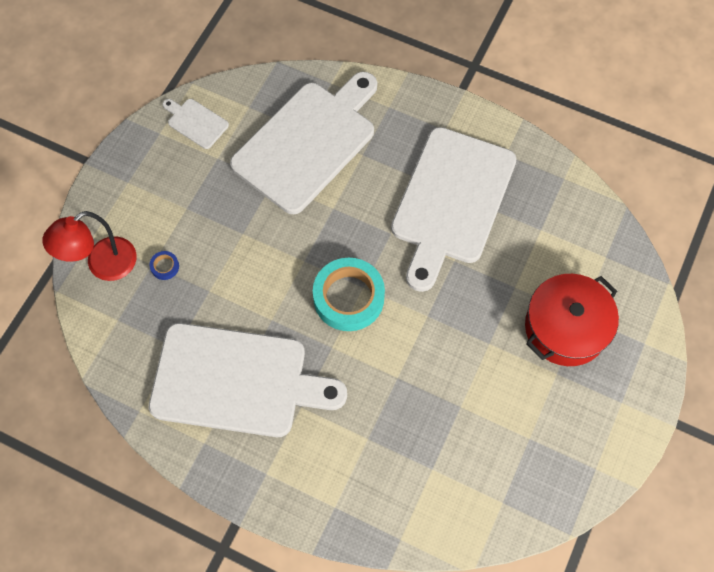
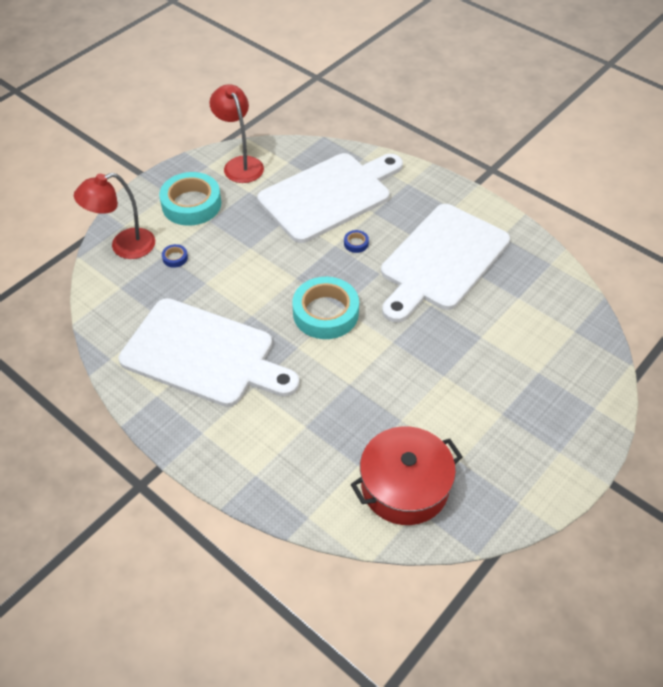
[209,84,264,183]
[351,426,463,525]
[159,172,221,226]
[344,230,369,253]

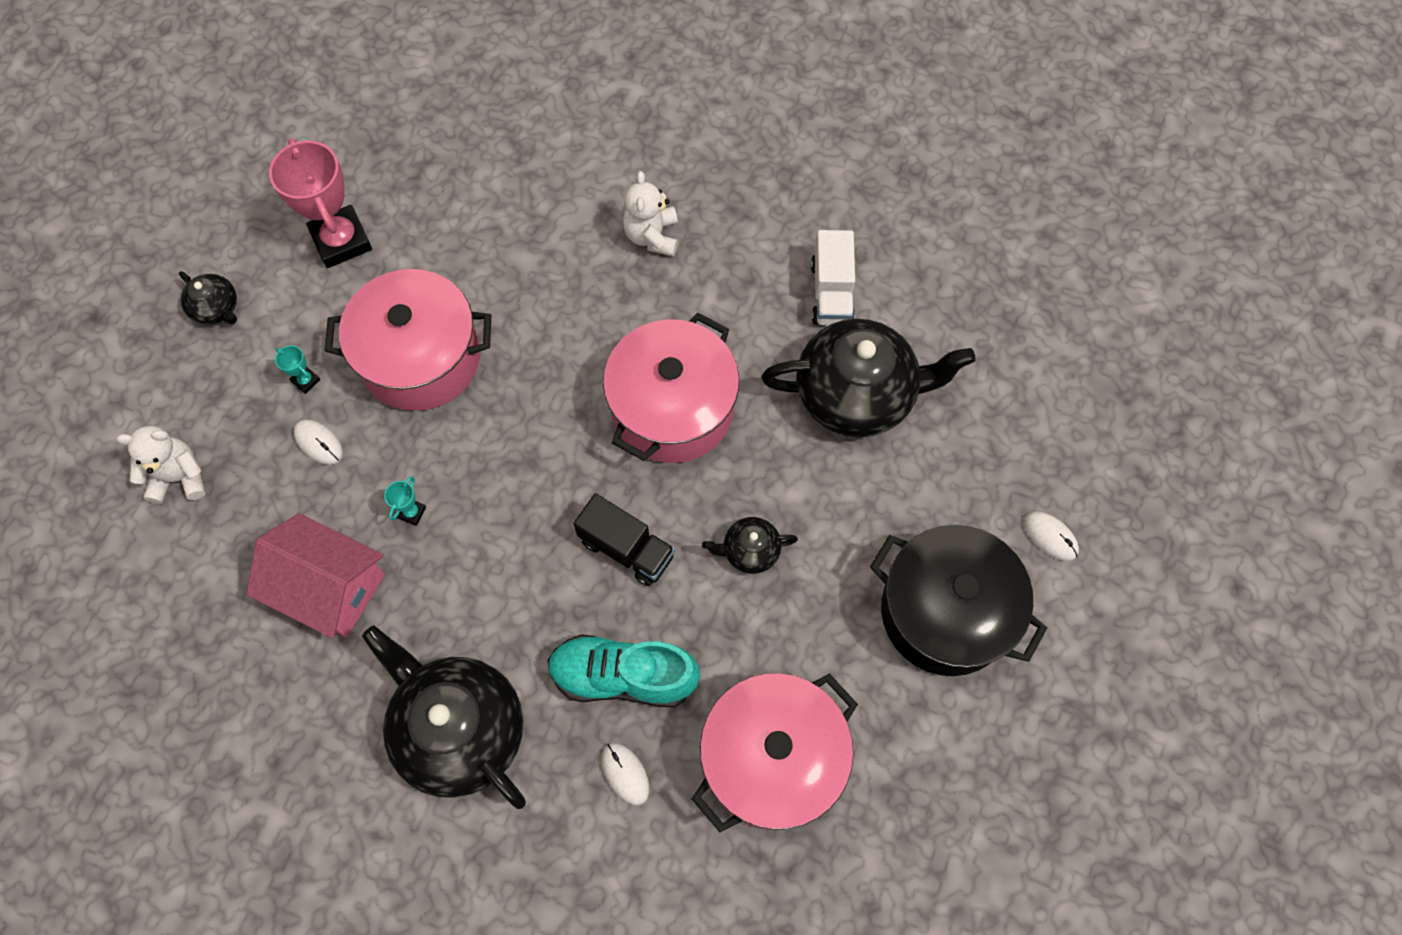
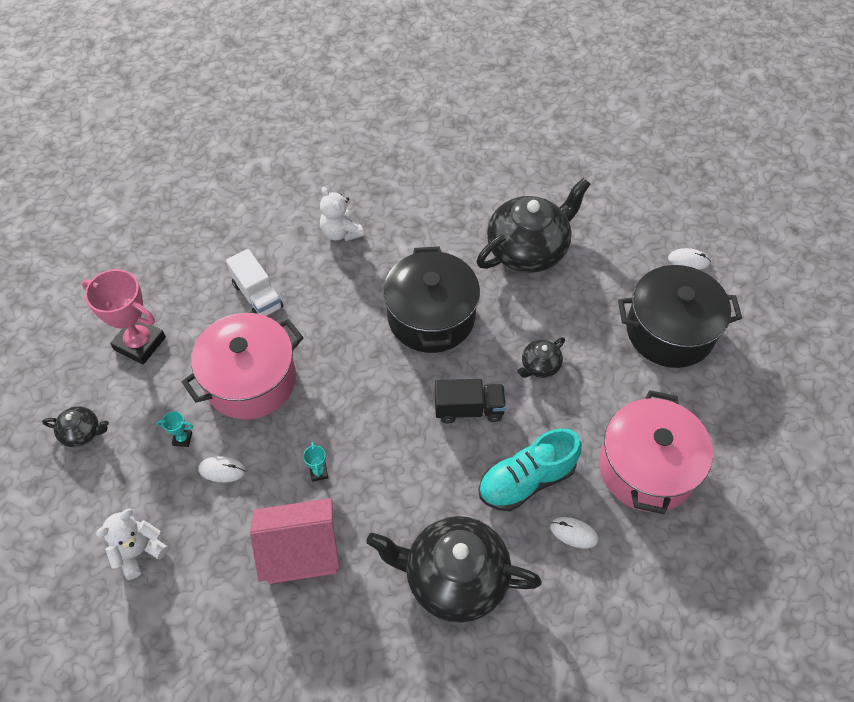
[226,249,283,316]
[383,246,480,353]

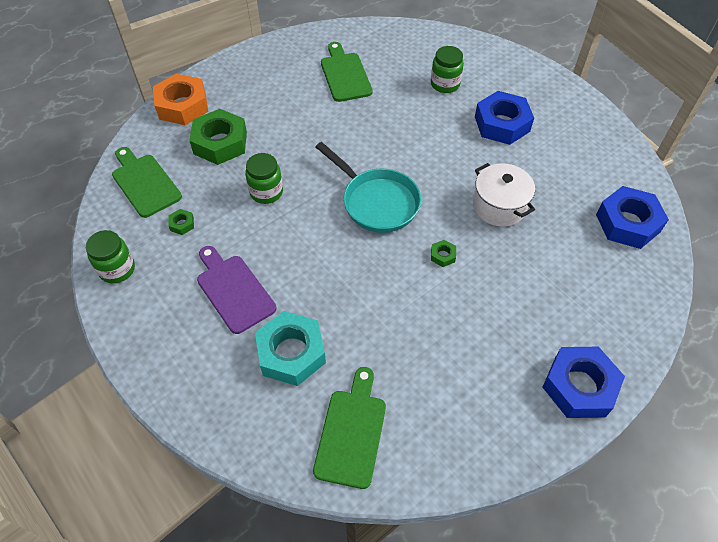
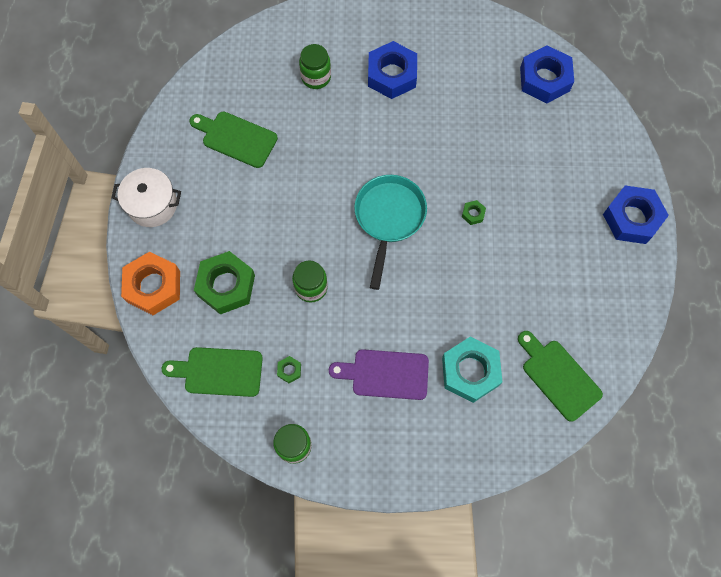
[354,175,427,290]
[112,168,181,227]

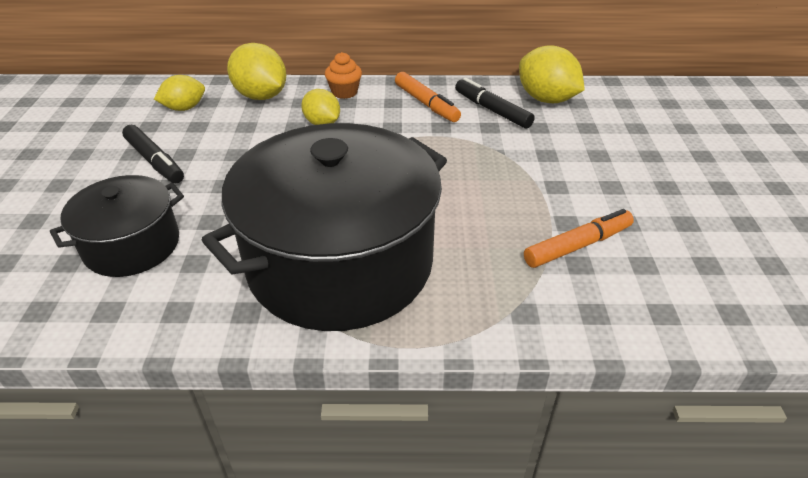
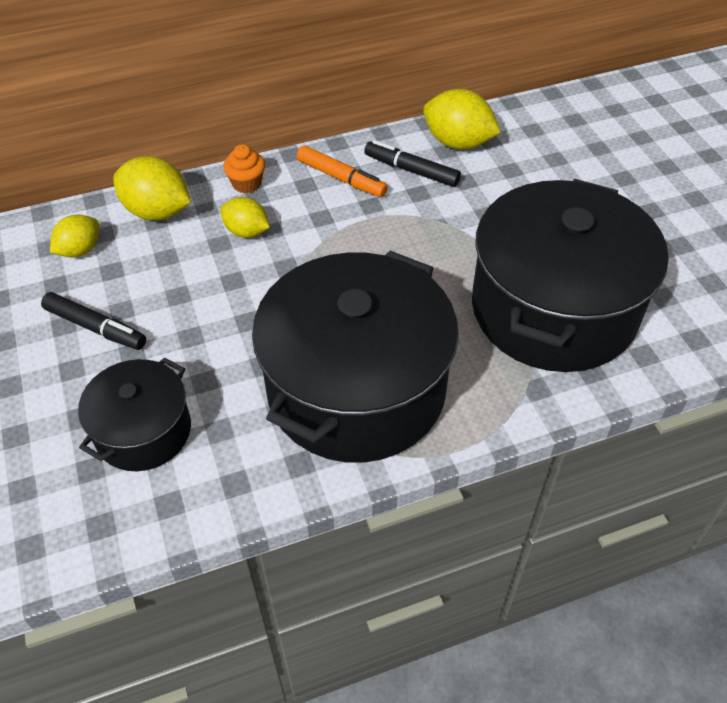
[472,179,669,372]

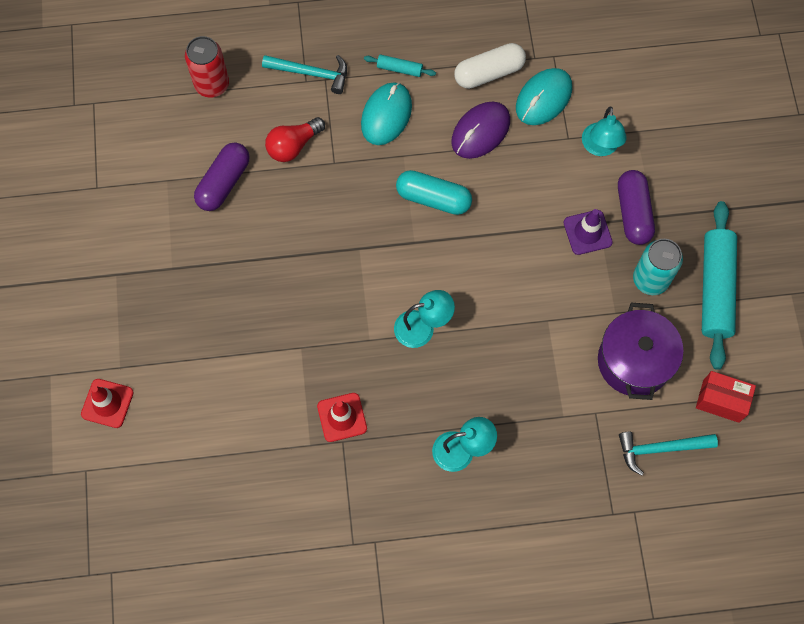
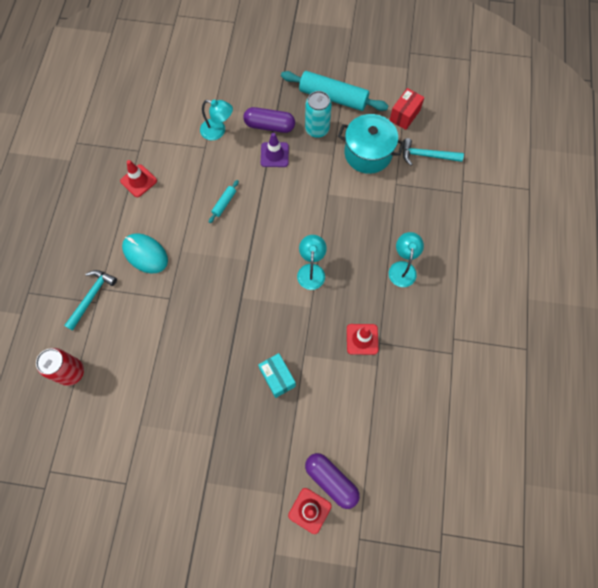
[120,160,157,197]
[209,180,239,223]
[516,68,572,125] (first image)
[451,101,510,159] (first image)
[265,117,325,162] (first image)
[305,453,360,509]
[396,170,472,215] (first image)
[338,114,405,174]
[403,138,464,165]
[258,353,296,398]

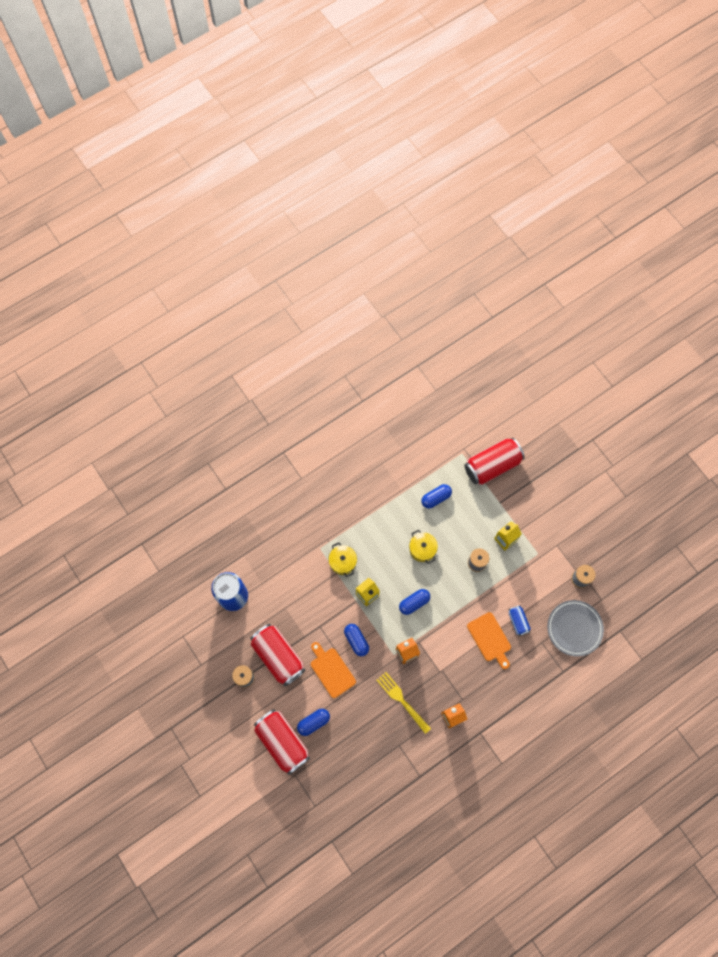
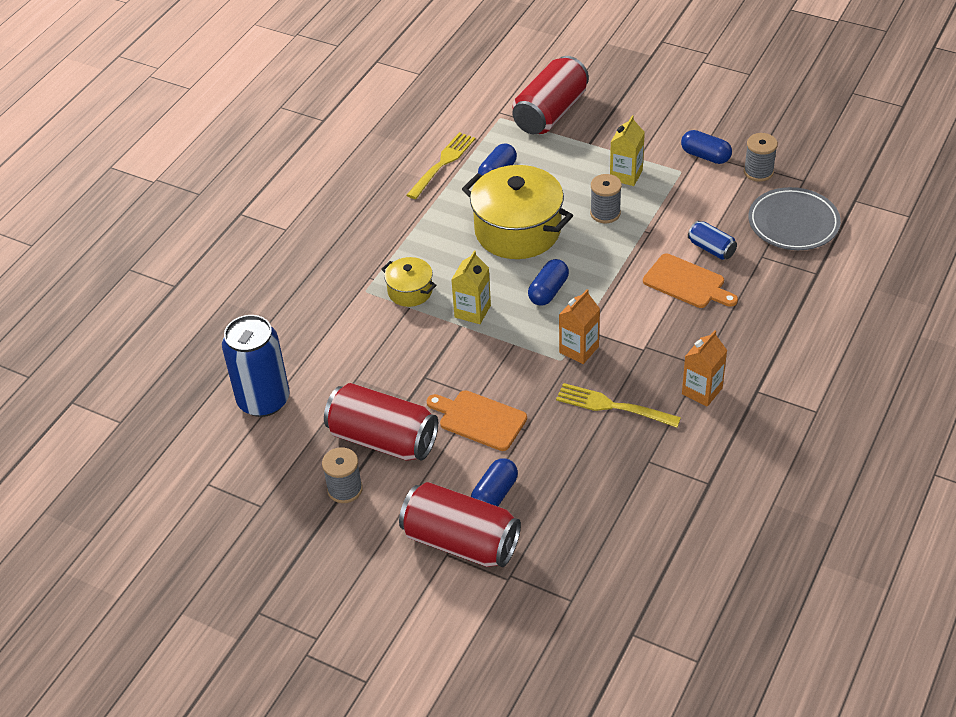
[462,165,573,259]
[681,130,732,164]
[407,132,475,199]

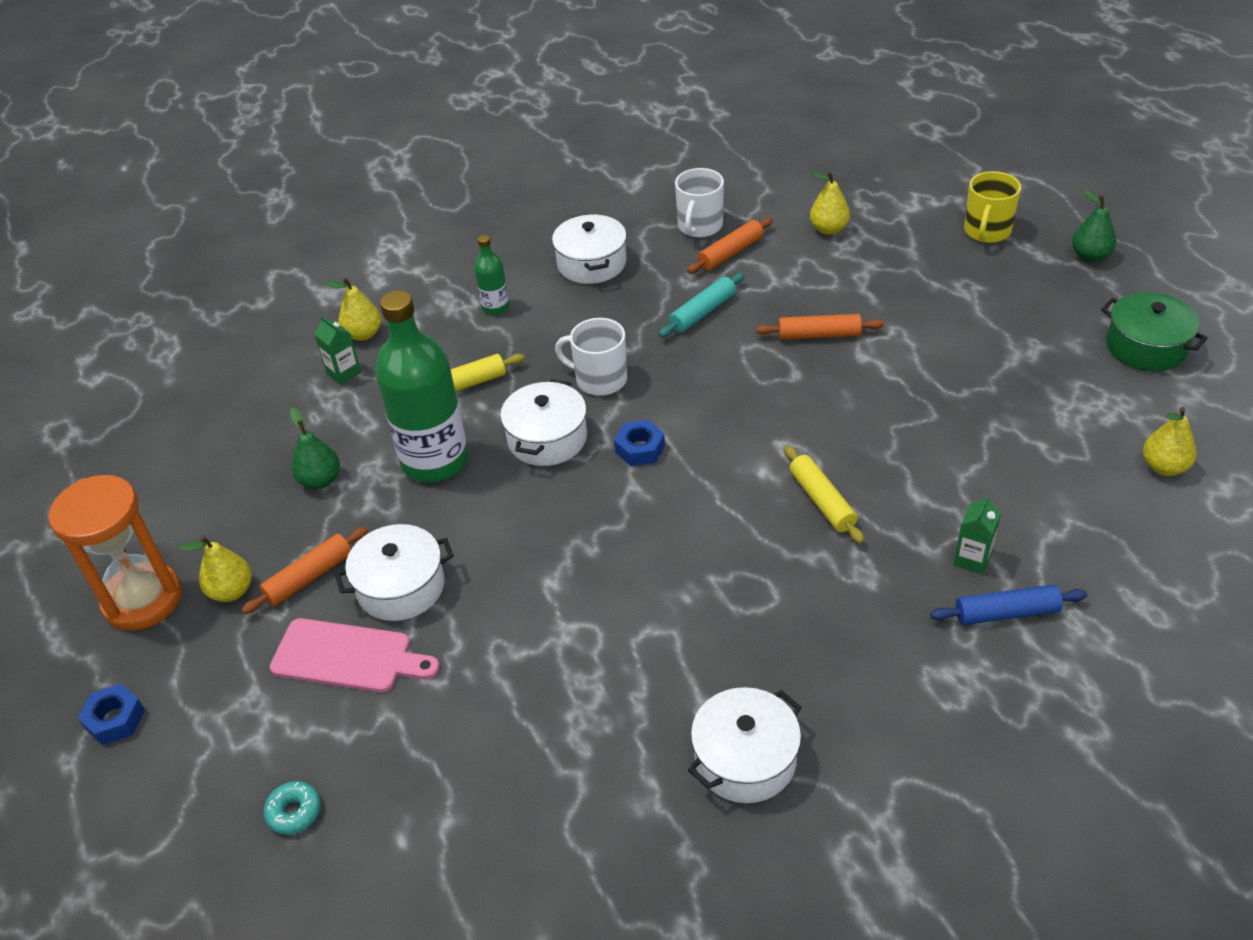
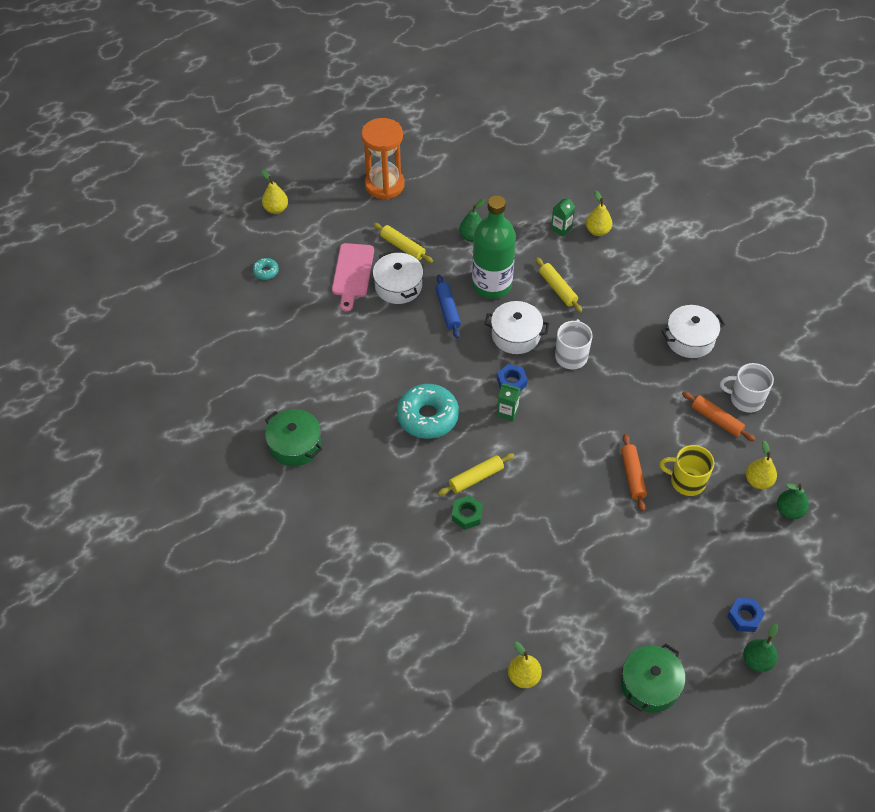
[660,445,714,496]
[474,235,509,315] (first image)
[659,273,745,337] (first image)
[497,383,521,421]
[373,223,433,263]
[262,170,288,214]
[436,275,461,338]
[727,598,765,632]
[265,409,322,466]
[397,384,459,439]
[777,483,809,519]
[452,495,483,530]

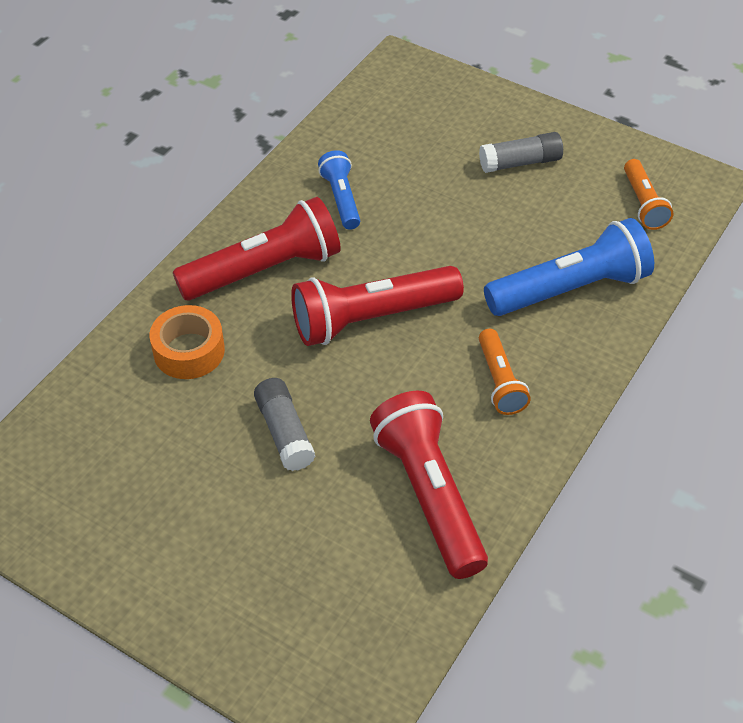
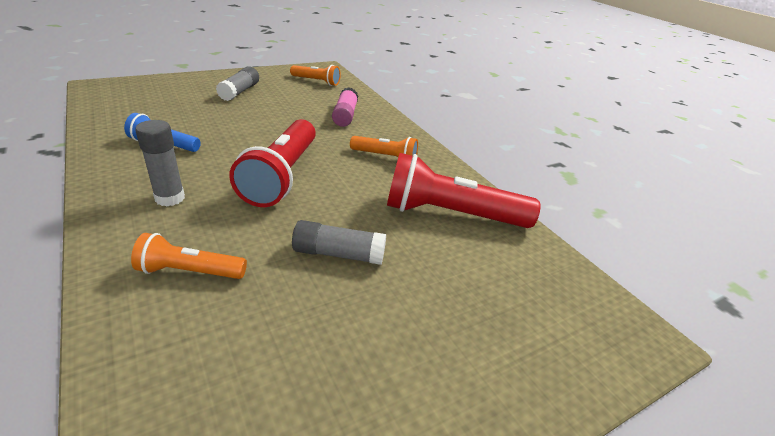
[135,120,185,206]
[332,87,358,127]
[131,233,247,279]

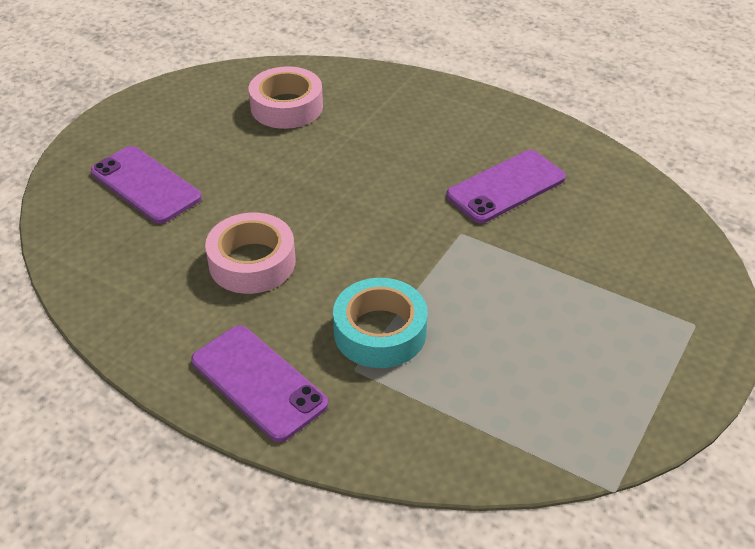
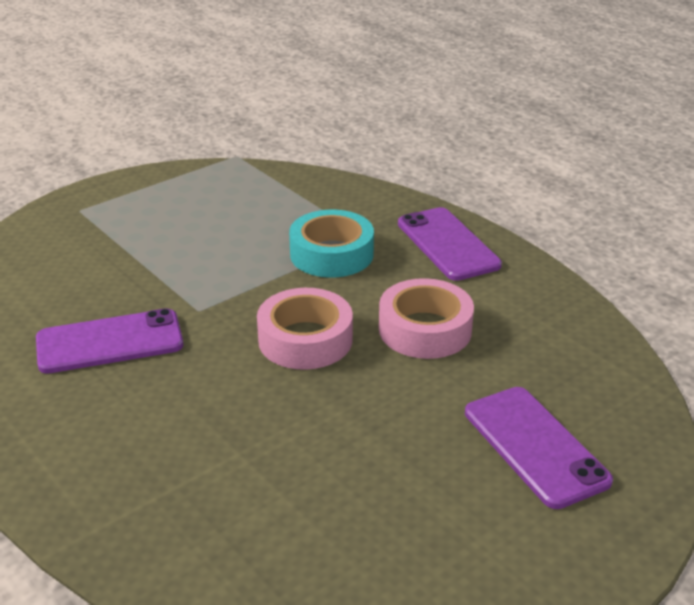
[257,288,353,370]

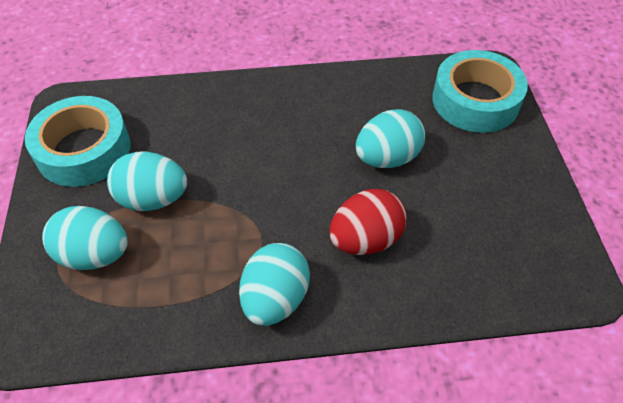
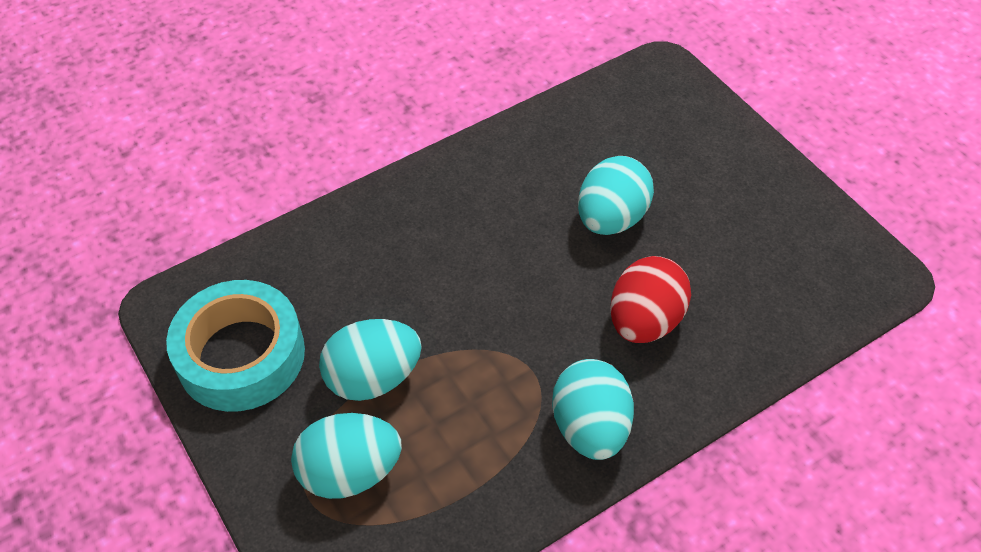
[432,50,528,133] (first image)

